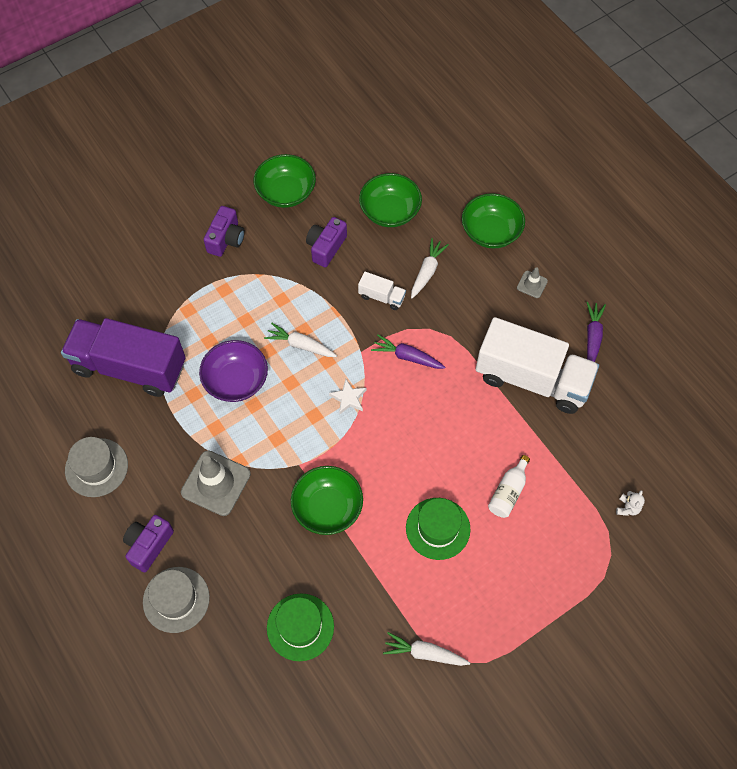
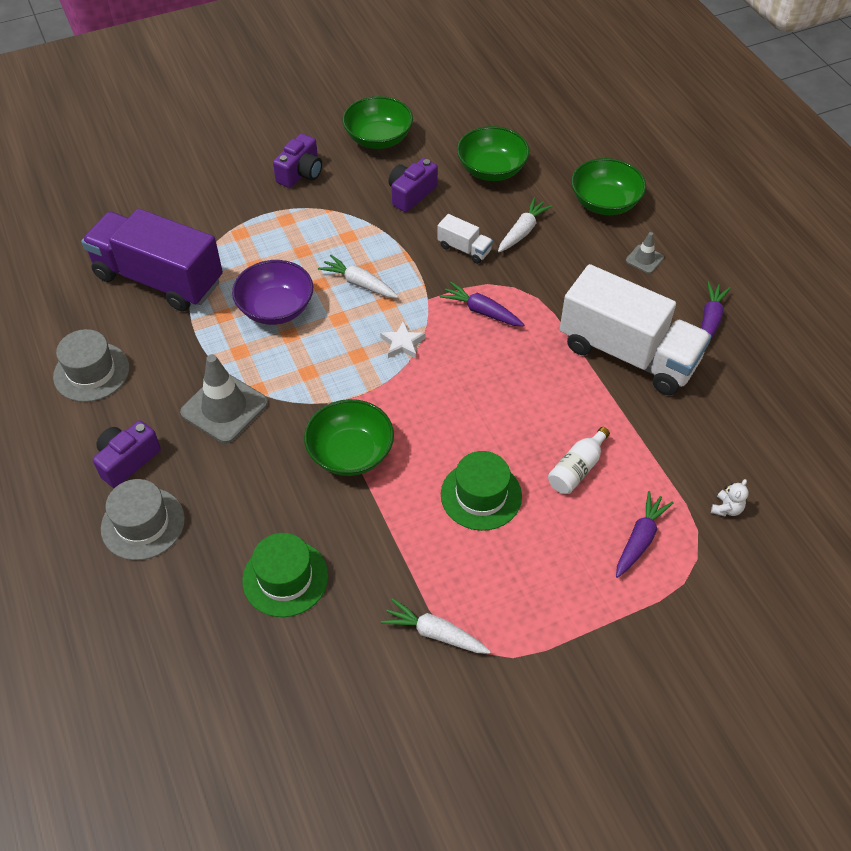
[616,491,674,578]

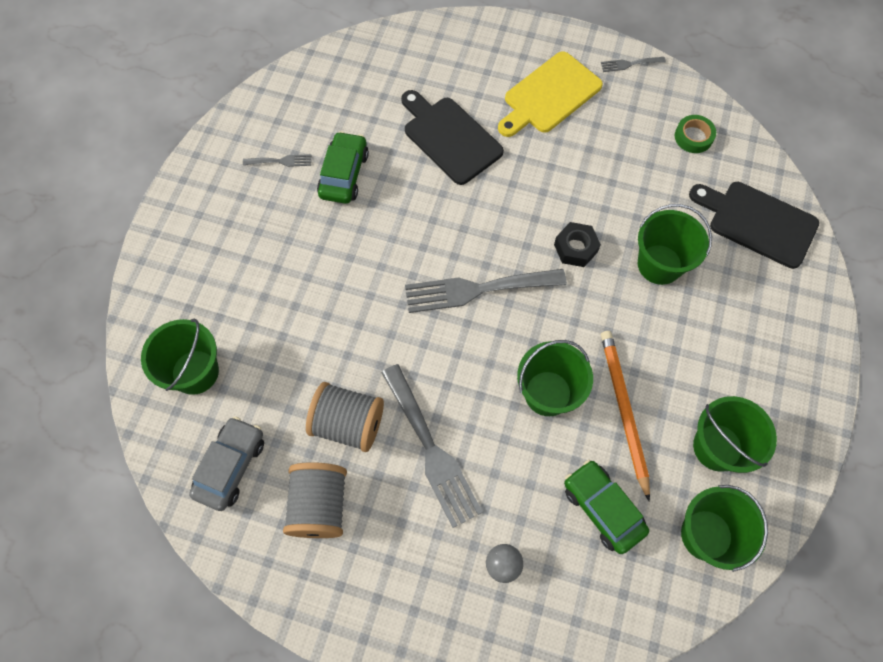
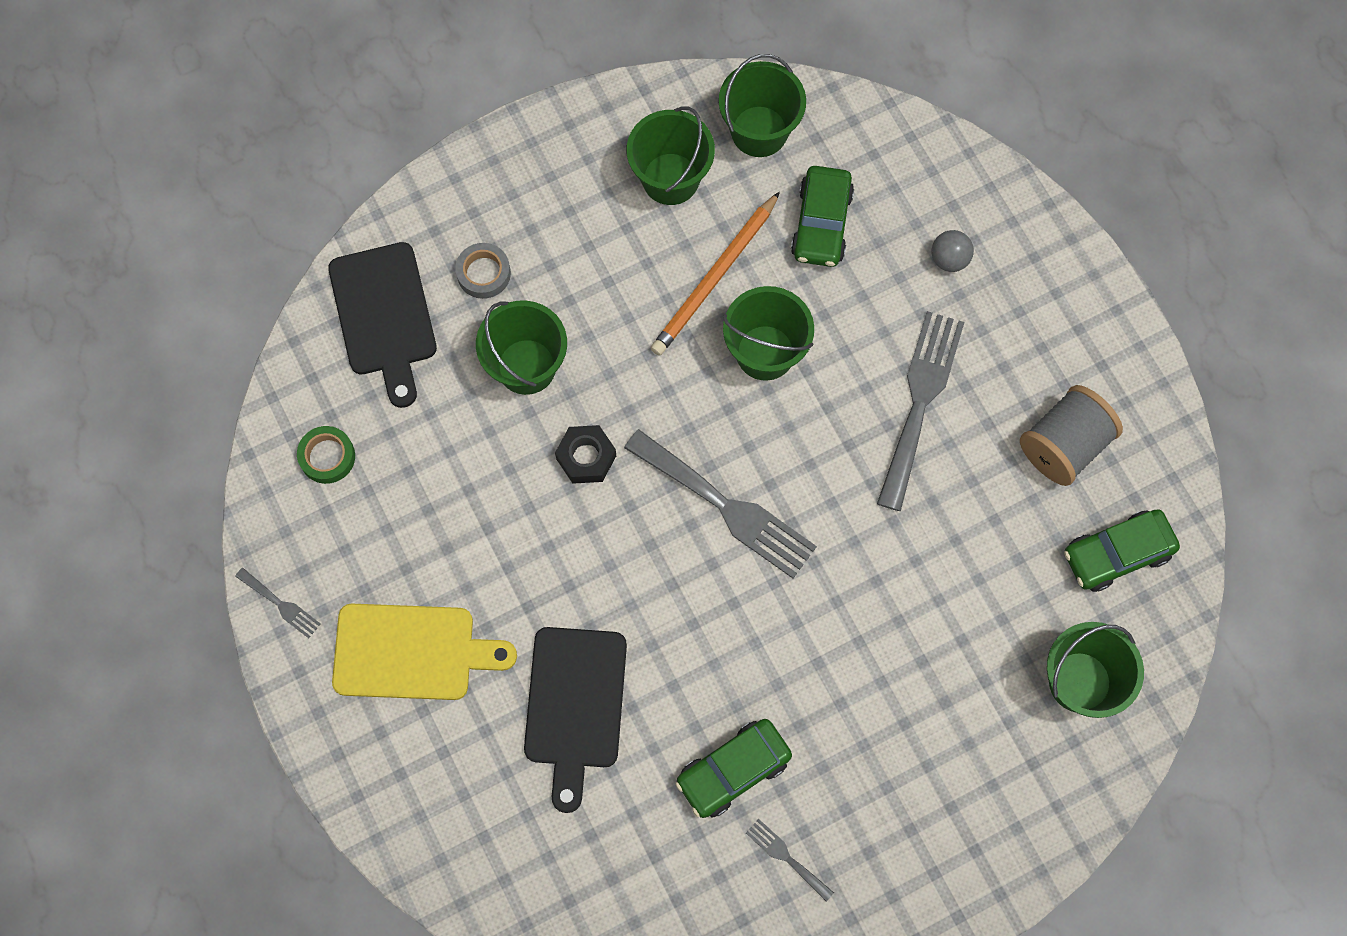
[306,382,384,452] (first image)
[1064,509,1180,592]
[455,243,511,299]

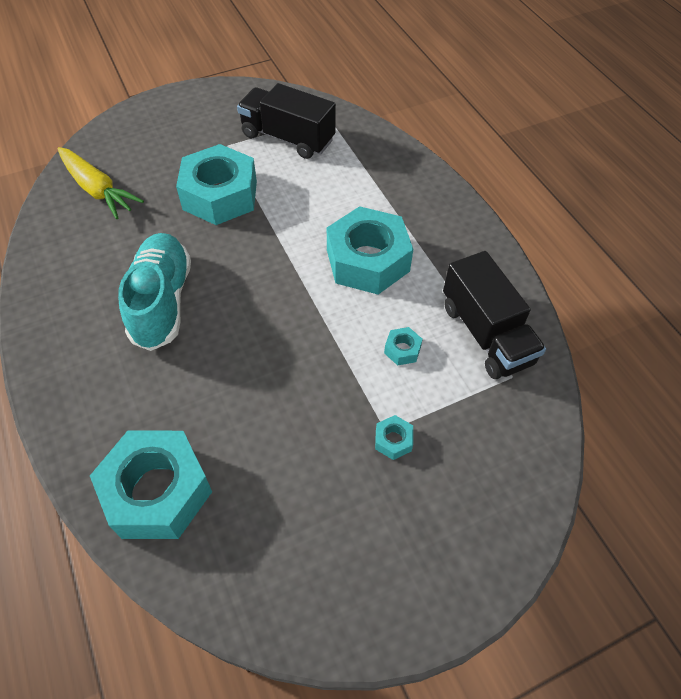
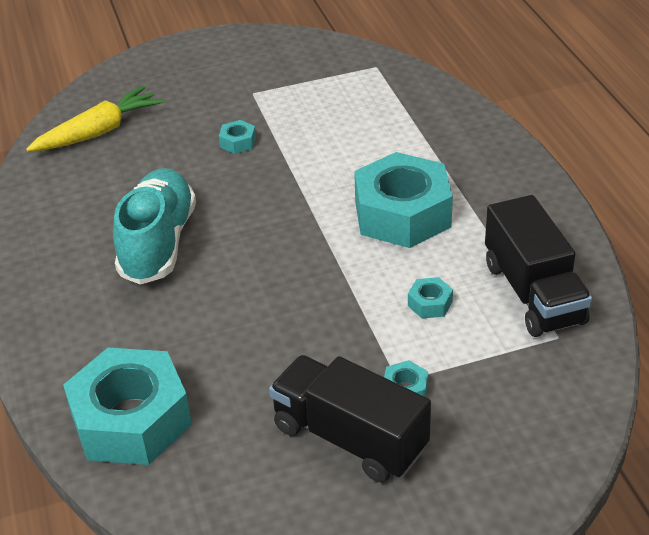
[269,355,431,482]
[219,120,256,154]
[26,86,163,152]

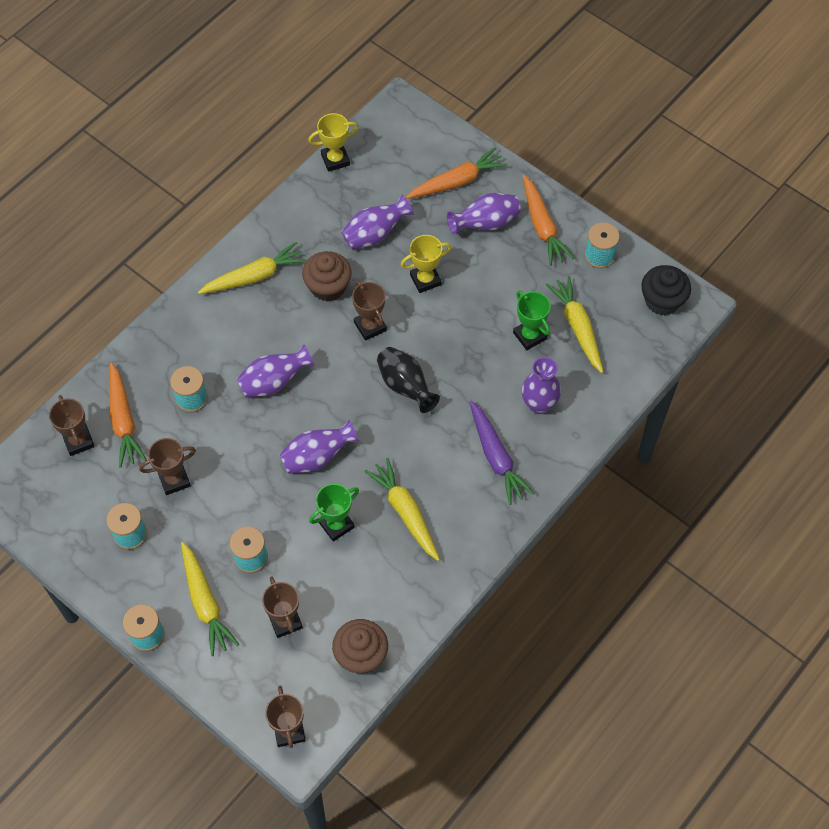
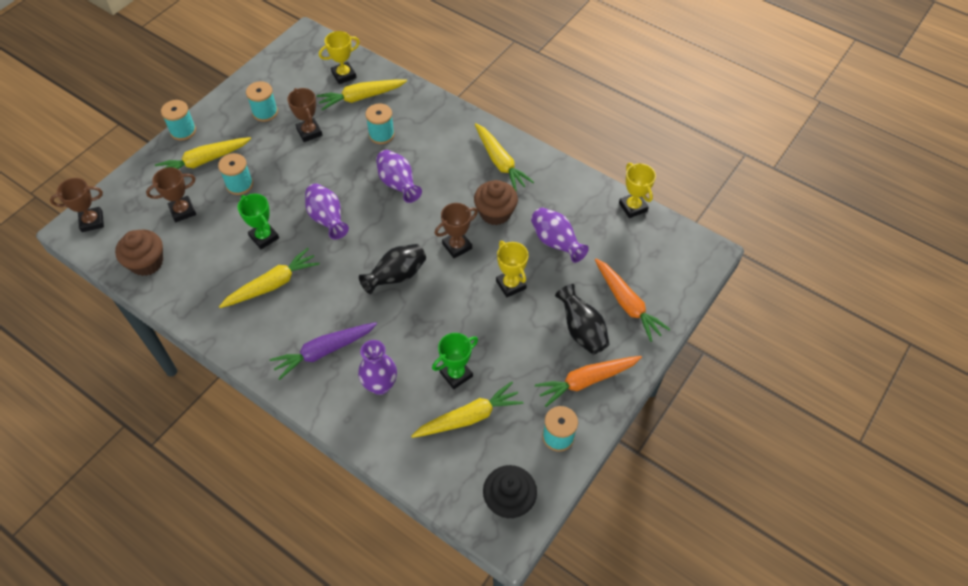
[555,284,610,355]
[316,79,407,110]
[319,31,360,84]

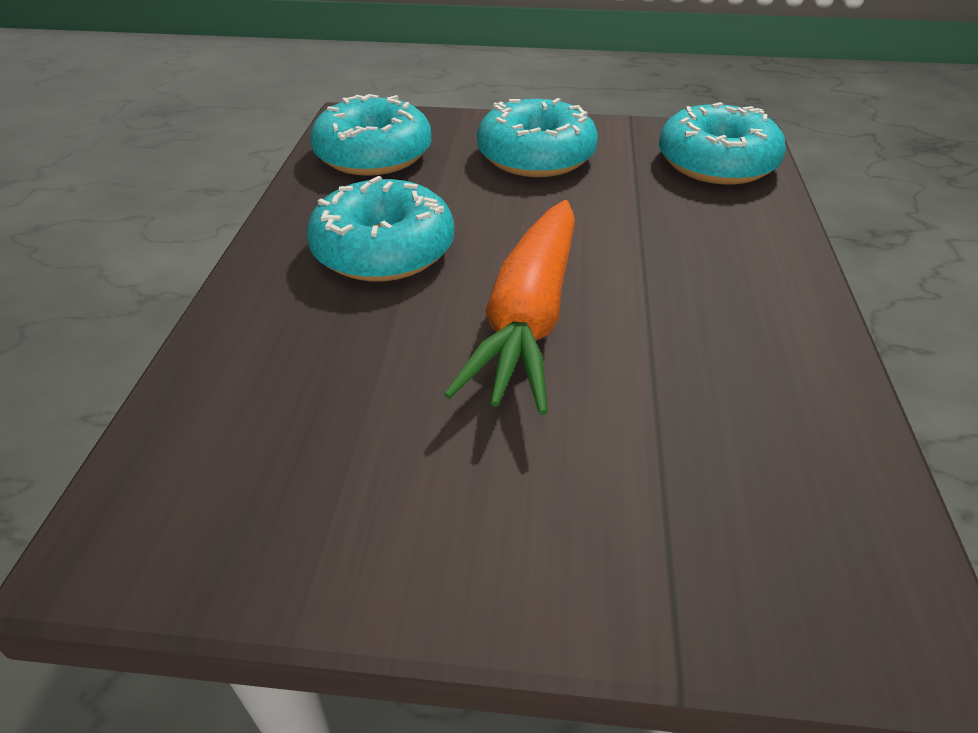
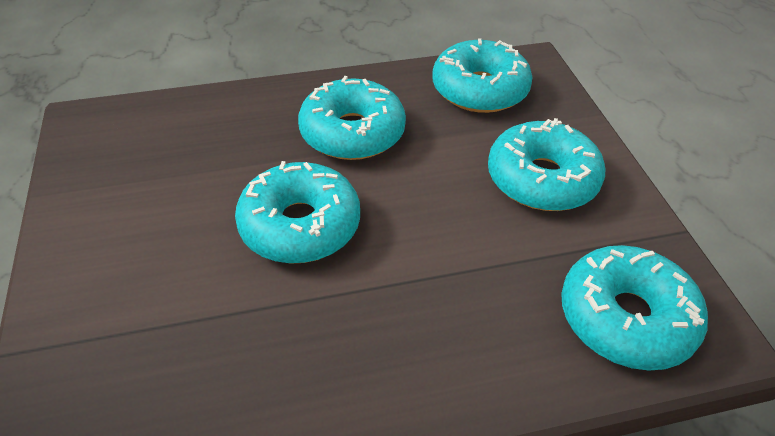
[235,161,360,263]

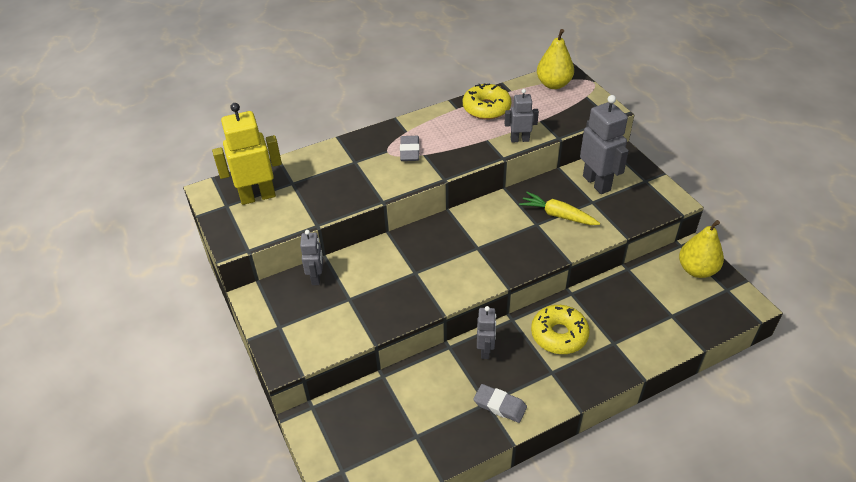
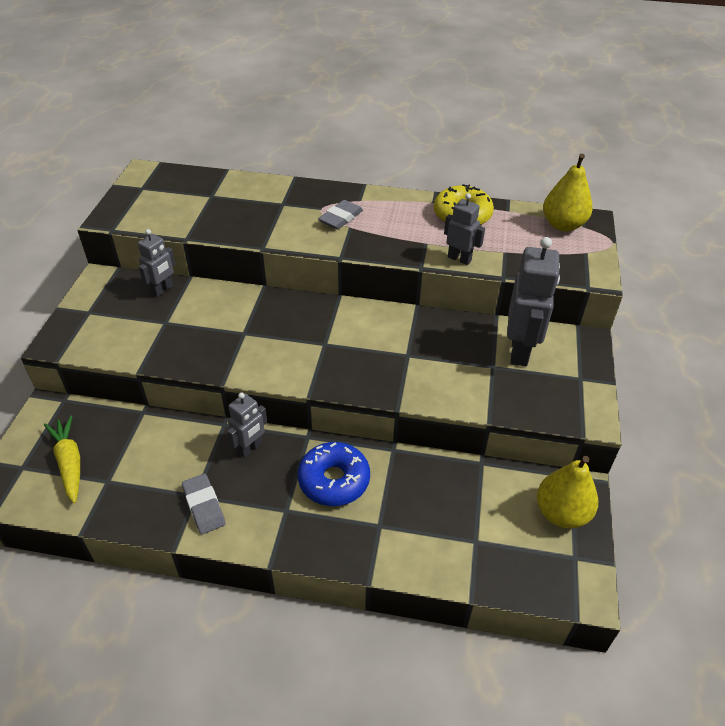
[212,103,282,205] (first image)
[44,415,80,503]
[298,442,370,506]

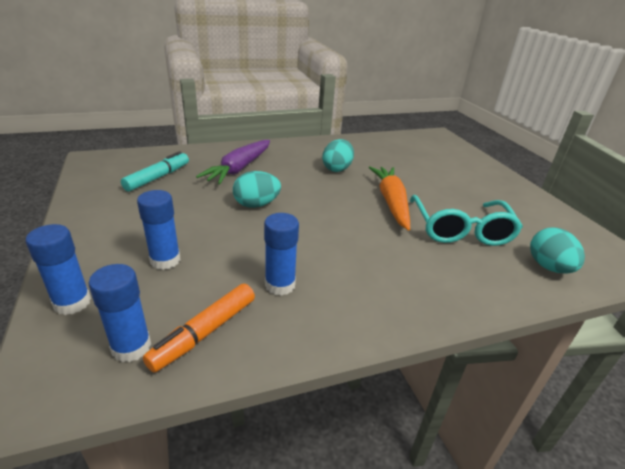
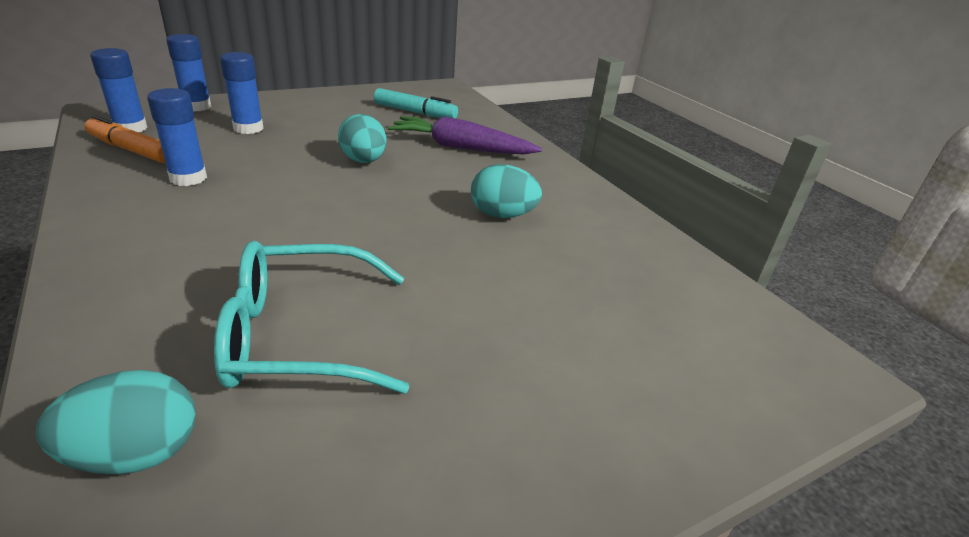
[369,167,410,231] (first image)

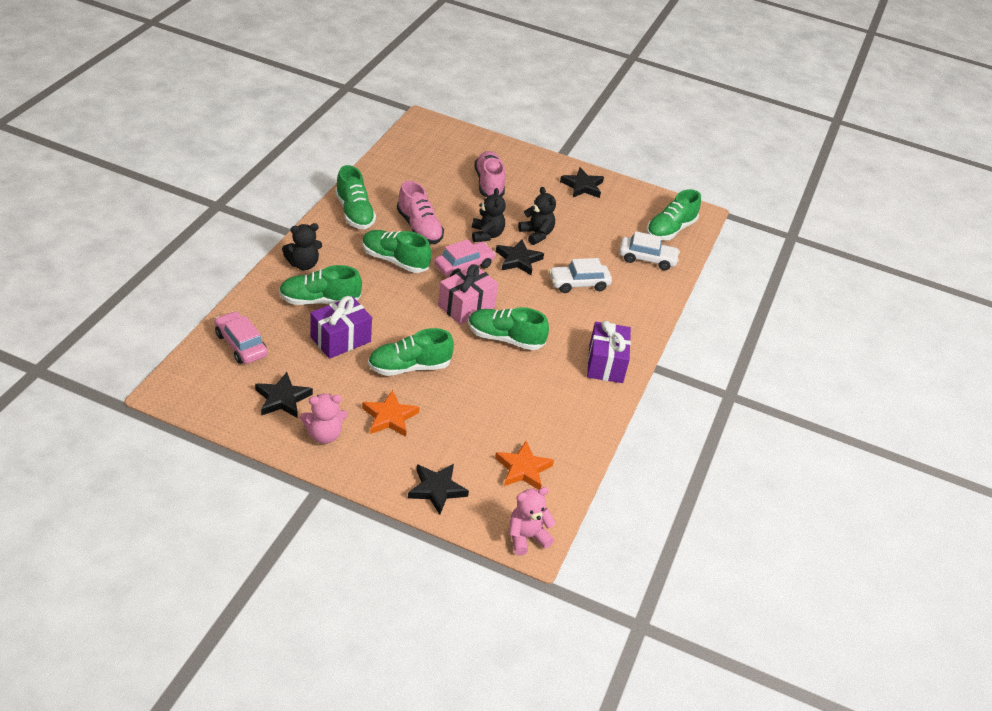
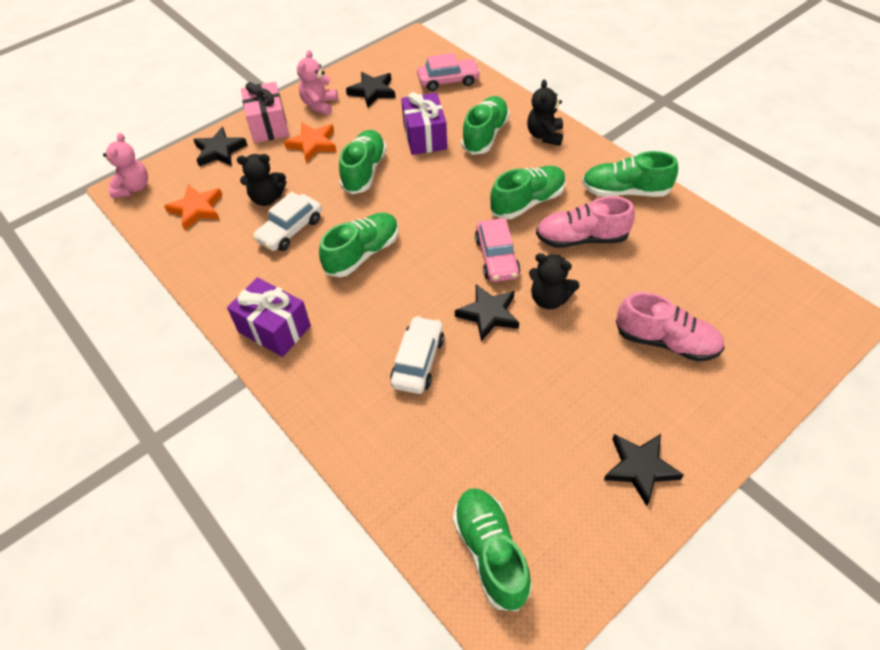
[237,154,286,206]
[253,192,322,251]
[241,82,289,143]

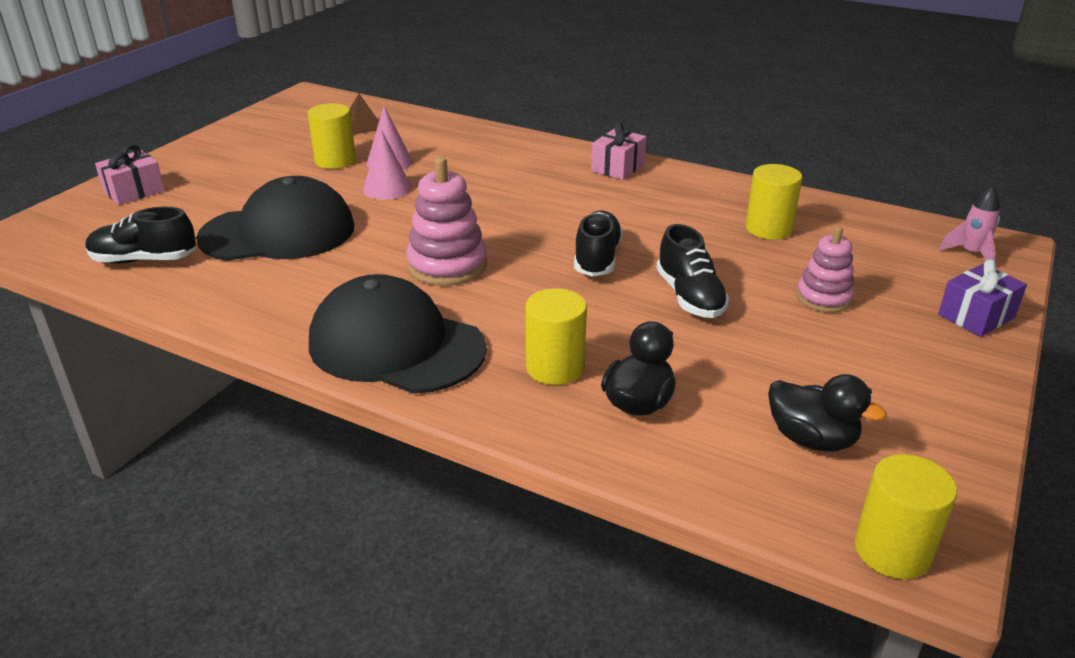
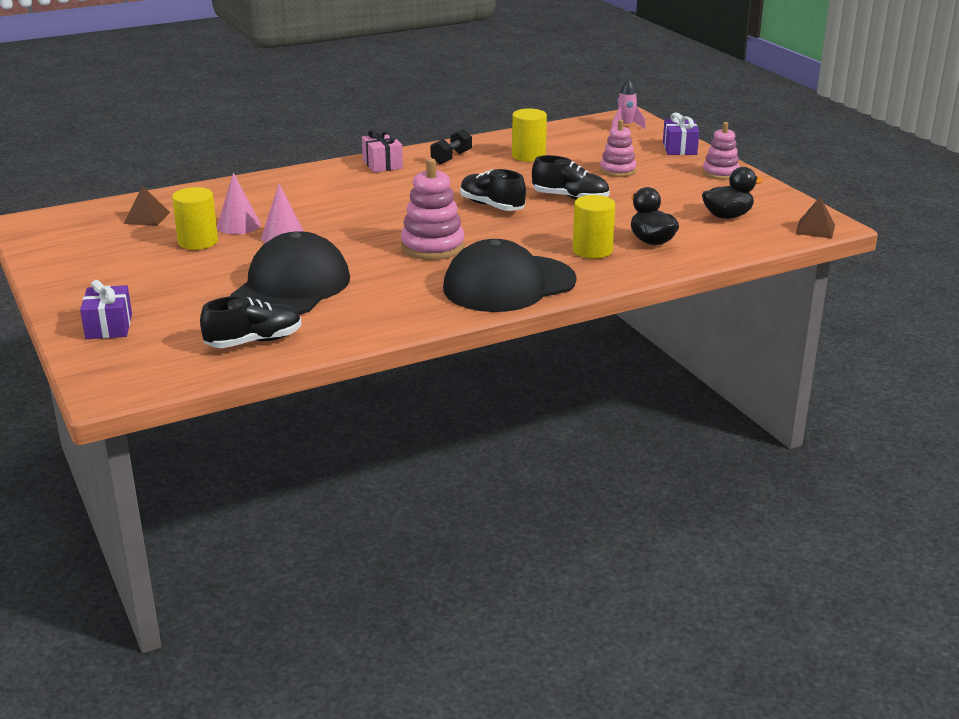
[80,280,132,339]
[200,296,302,348]
[796,197,835,239]
[702,122,740,180]
[430,129,472,165]

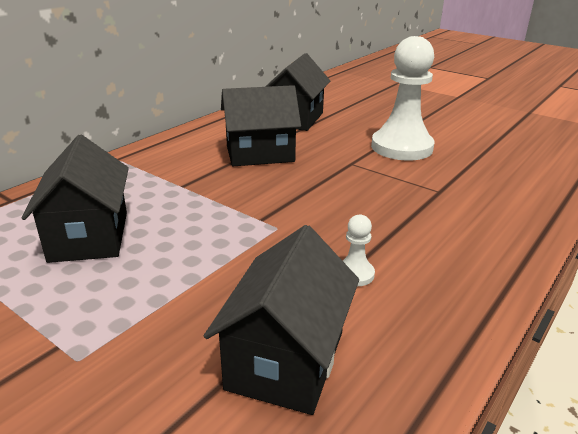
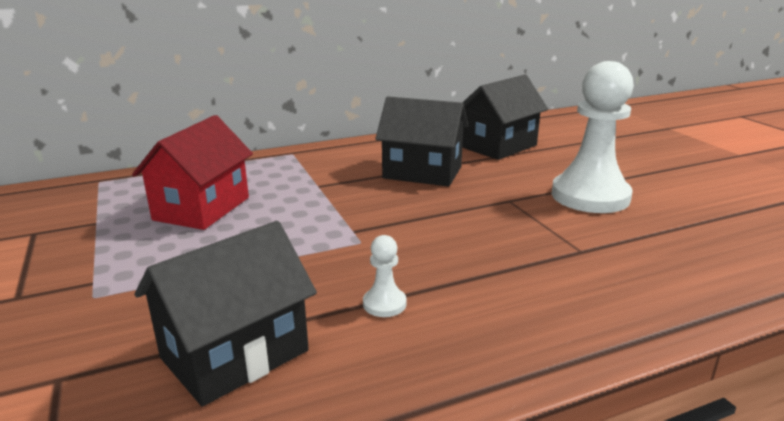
[132,115,253,230]

